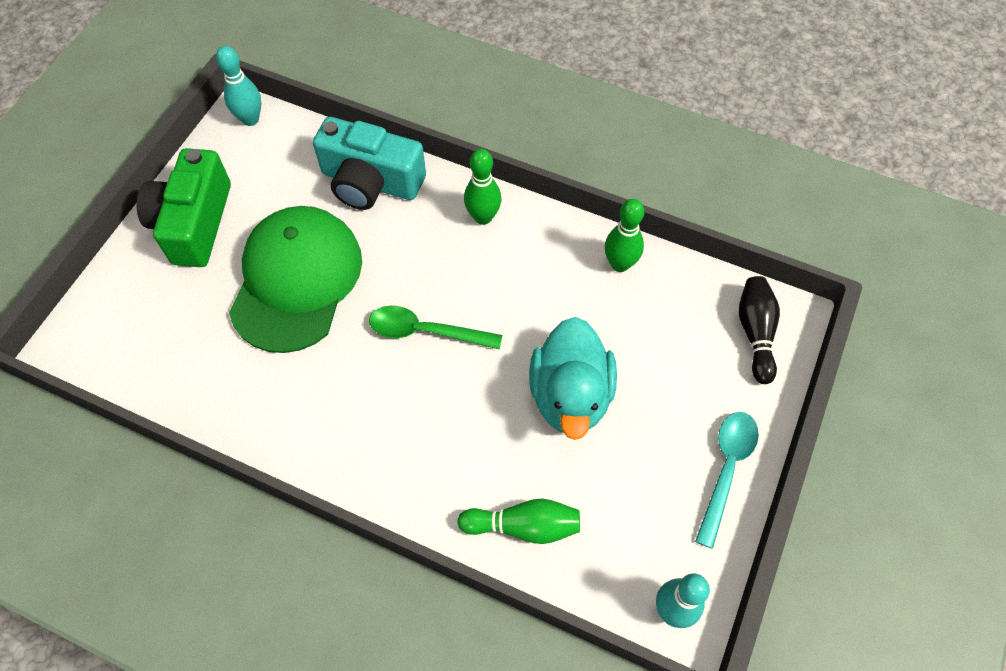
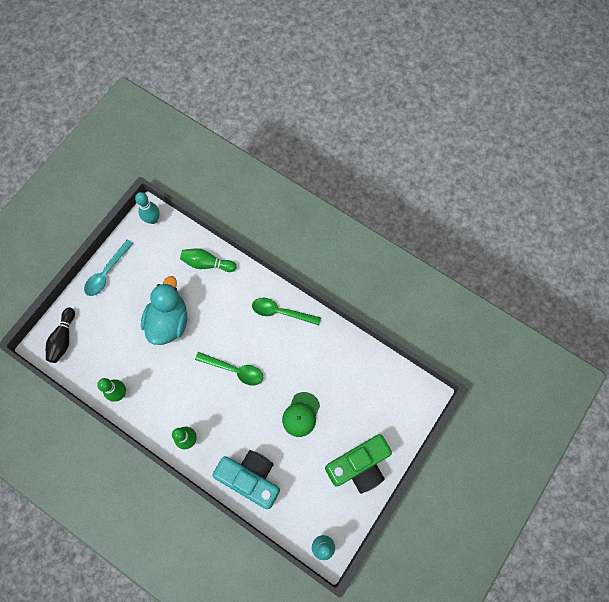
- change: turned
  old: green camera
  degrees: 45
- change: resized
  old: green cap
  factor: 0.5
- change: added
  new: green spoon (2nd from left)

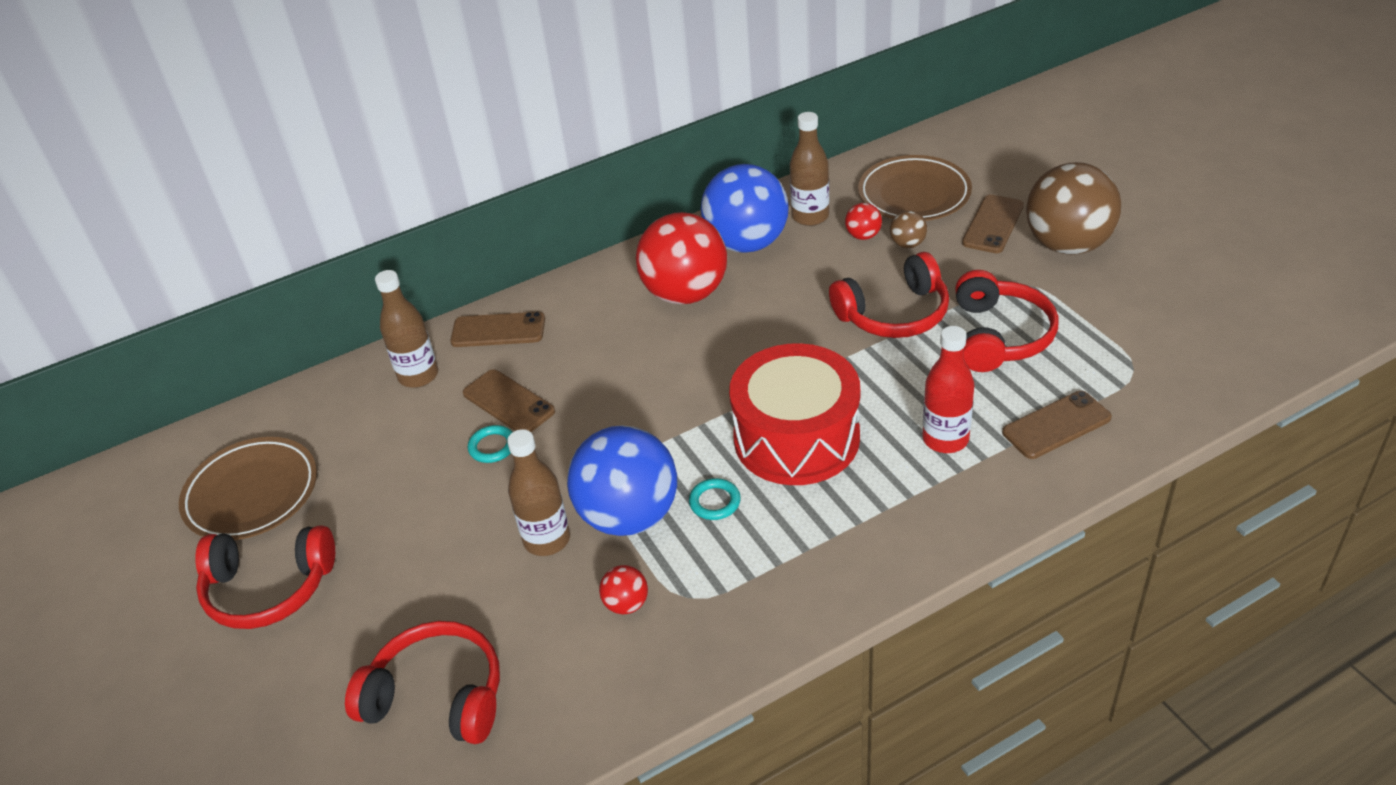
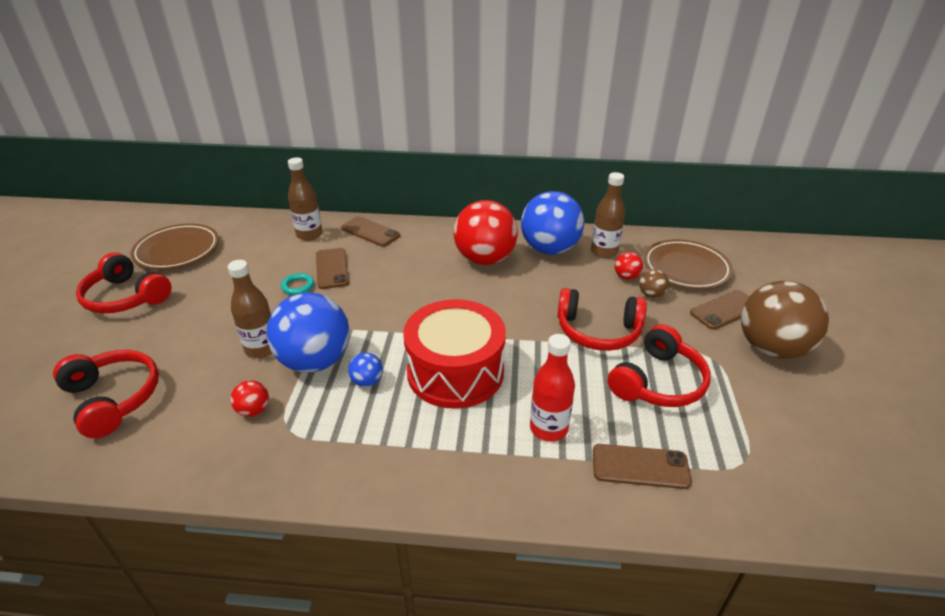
- change: replaced
  old: turquoise ring (2nd from left)
  new: blue ball (2nd from left)

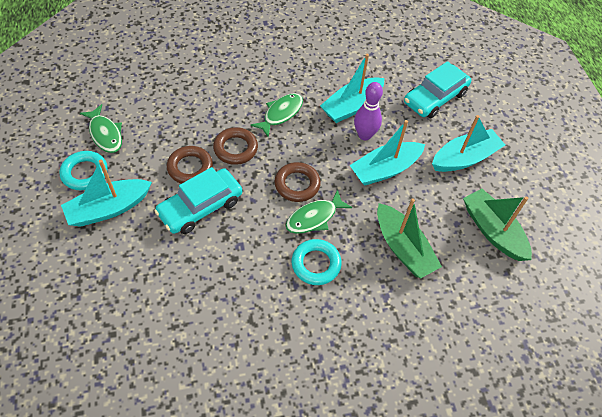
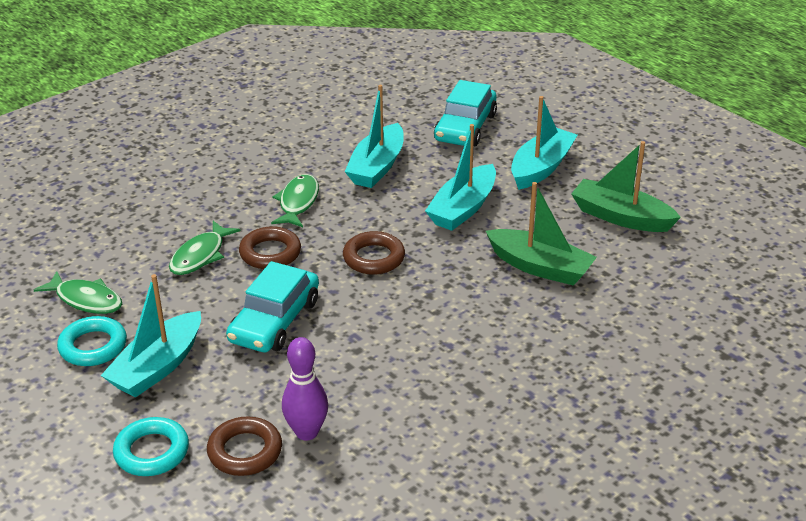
- change: moved
  old: purple bowling pin
- change: moved
  old: brown ring (1st from left)
- change: moved
  old: green fish (3rd from left in the first image)
  new: green fish (2nd from left)
- change: moved
  old: turquoise ring (2nd from left)

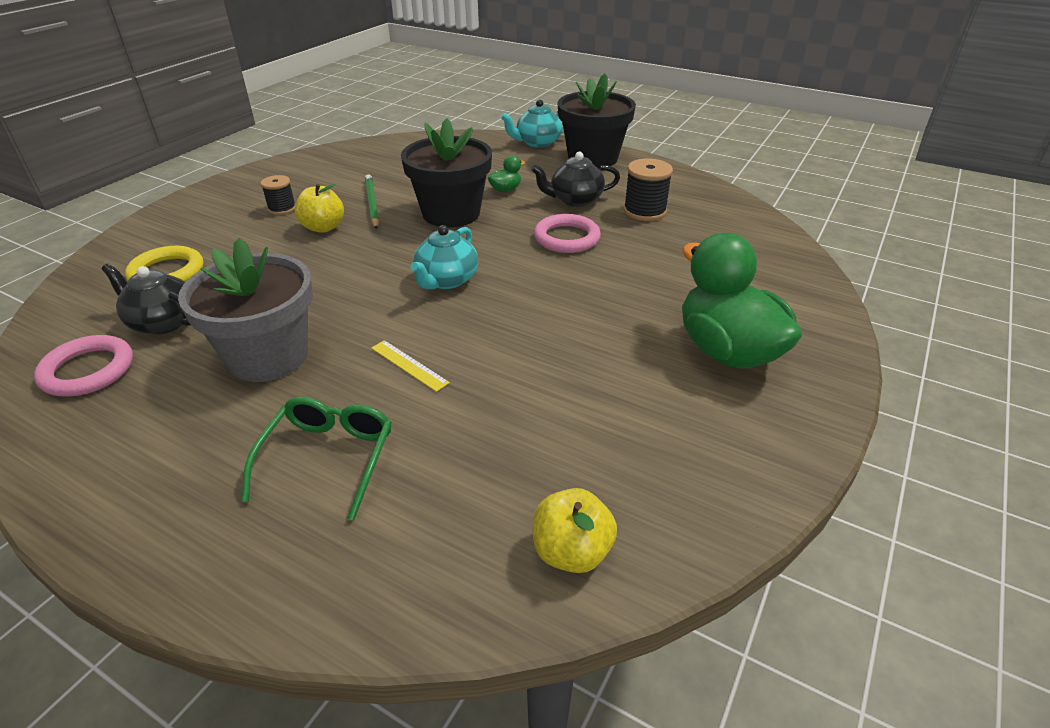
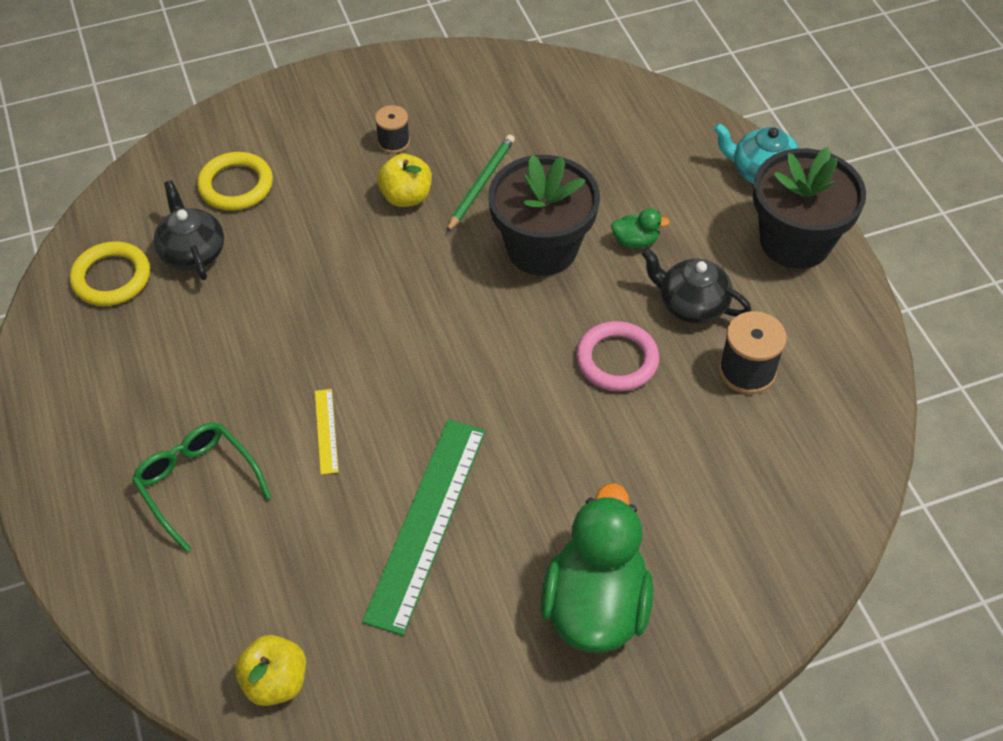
- change: removed
  old: turquoise teapot (1st from left)
- change: removed
  old: grey flower pot
- change: recoloured
  old: pink ring (1st from left)
  new: yellow ring (1st from left)
- change: turned
  old: green glasses
  degrees: -90
- change: added
  new: green ruler

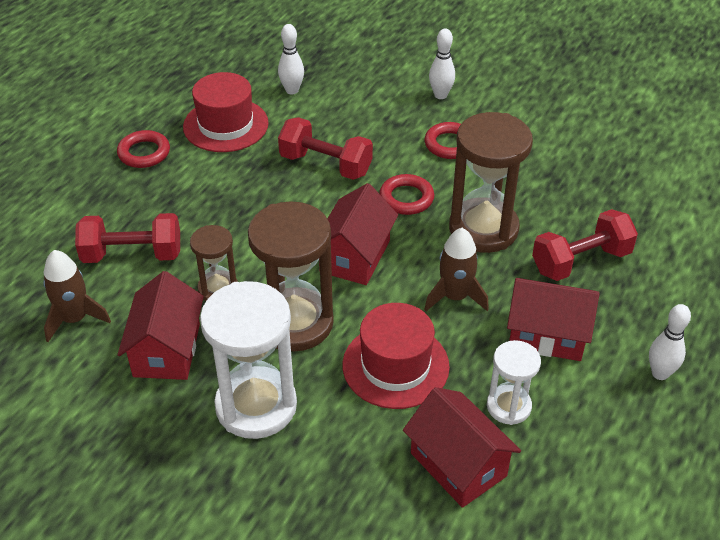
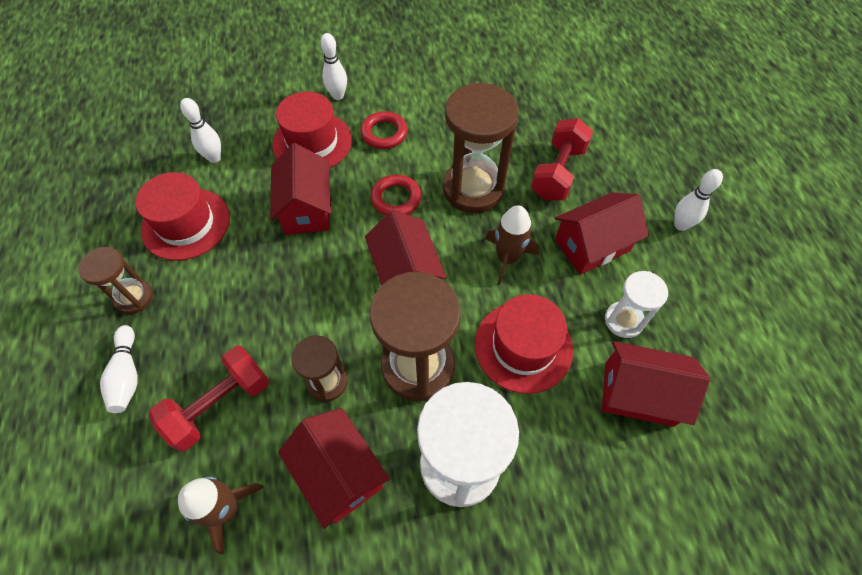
- change: replaced
  old: red dumbbell (2nd from left)
  new: red house (1st from left)
- change: replaced
  old: red ring (1st from left)
  new: brown hourglass (1st from left)
- change: added
  new: red hat (2nd from left)
- change: added
  new: white bowling pin (1st from left)

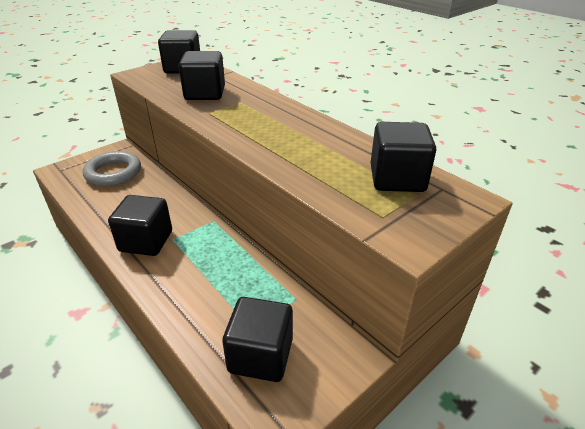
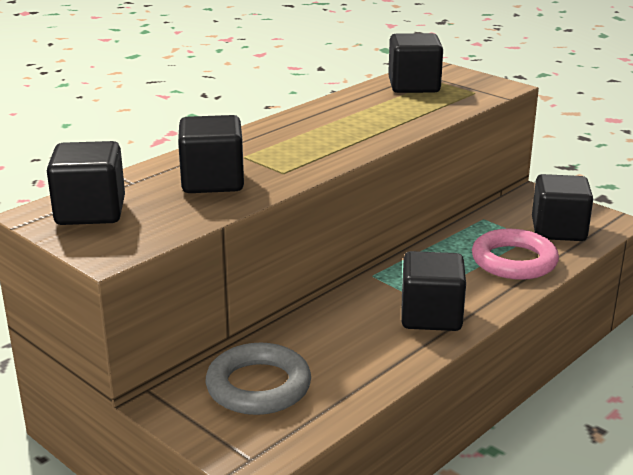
- change: added
  new: pink ring

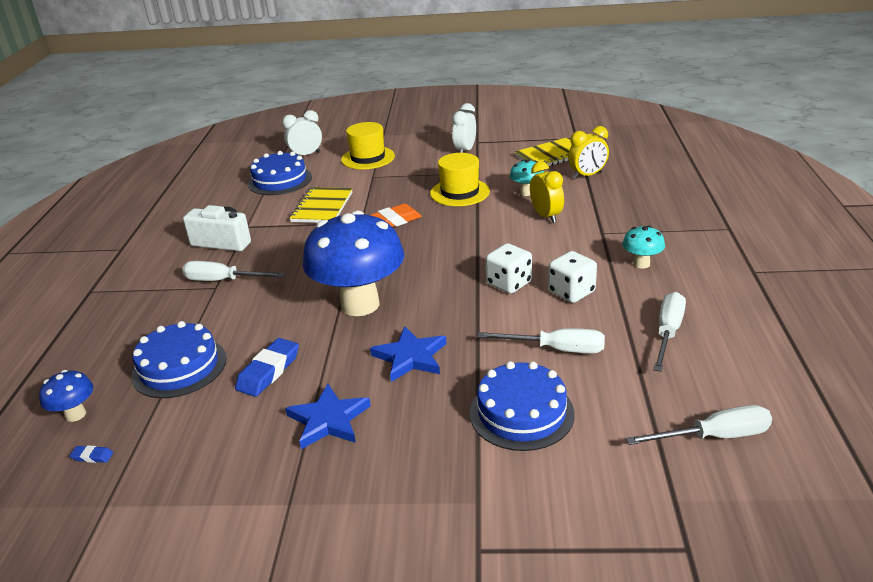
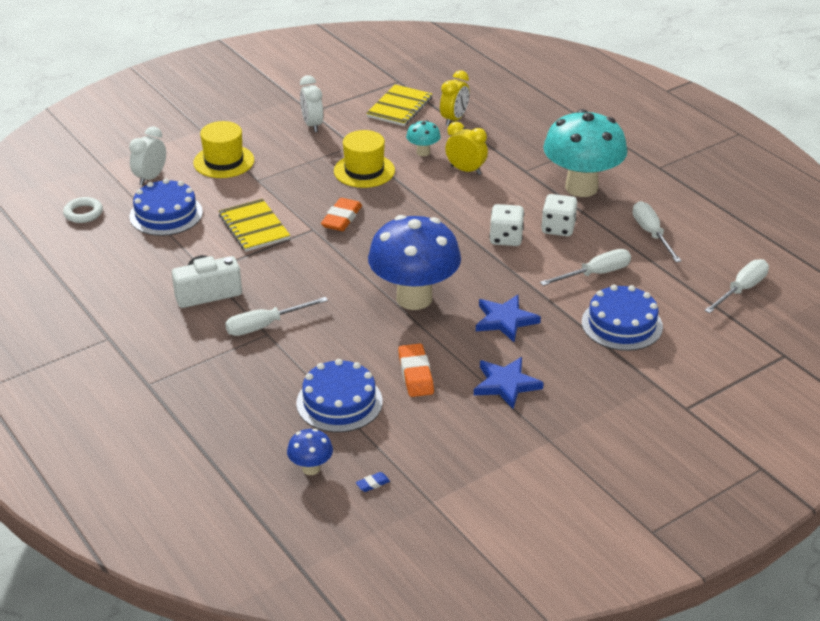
- change: resized
  old: turquoise mushroom (2nd from left)
  factor: 2.31
- change: recoloured
  old: blue eraser (2nd from left)
  new: orange eraser (2nd from left)
- change: added
  new: white ring

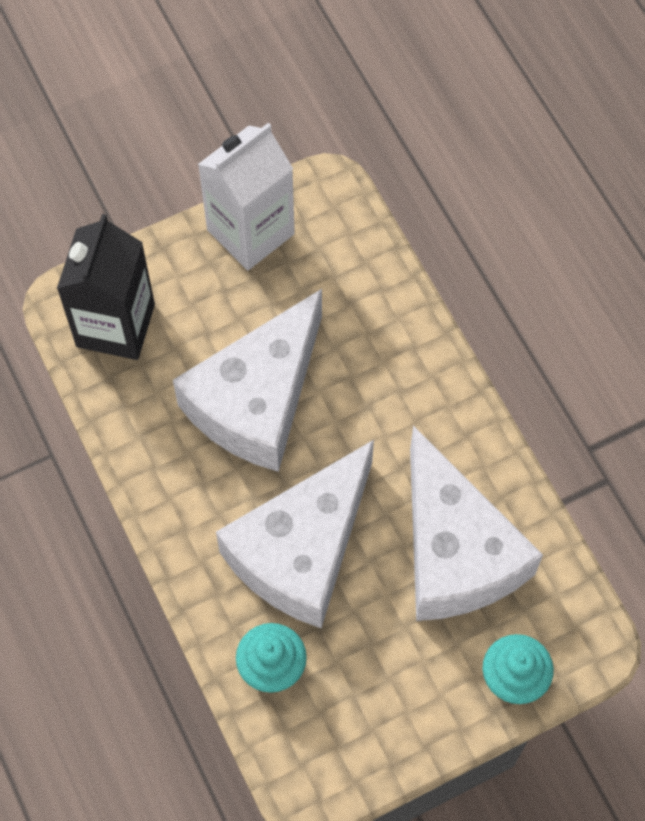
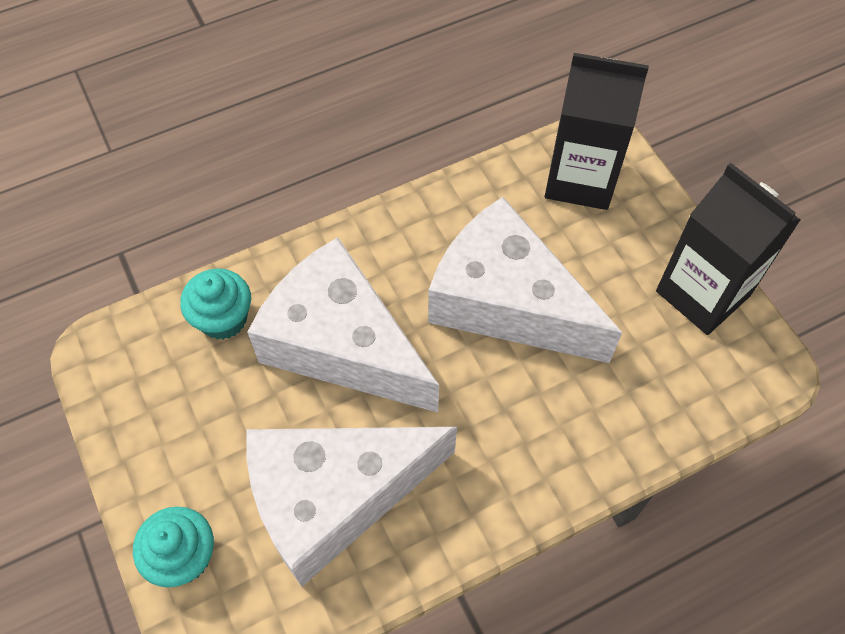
- change: recoloured
  old: white carton
  new: black carton (2nd from left)

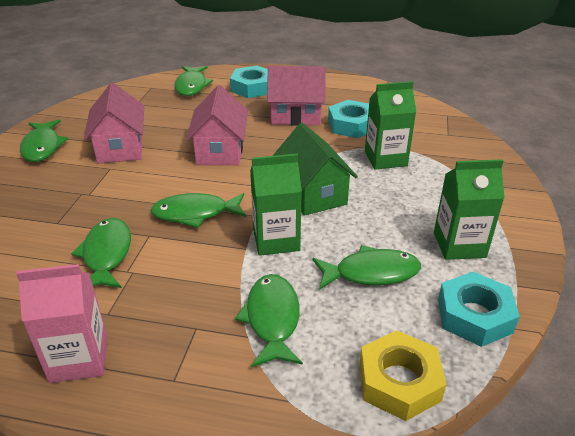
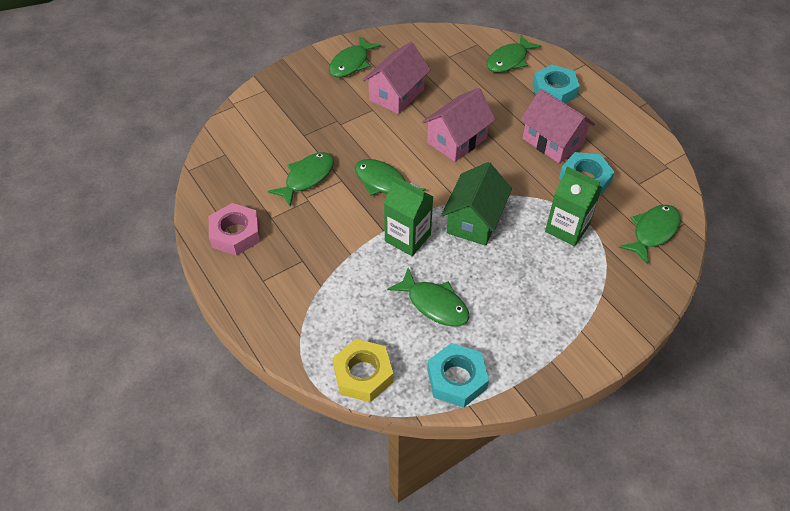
- change: removed
  old: green carton (3rd from left)
- change: replaced
  old: pink carton
  new: pink nut
- change: moved
  old: green fish (5th from left in the first image)
  new: green fish (6th from left)

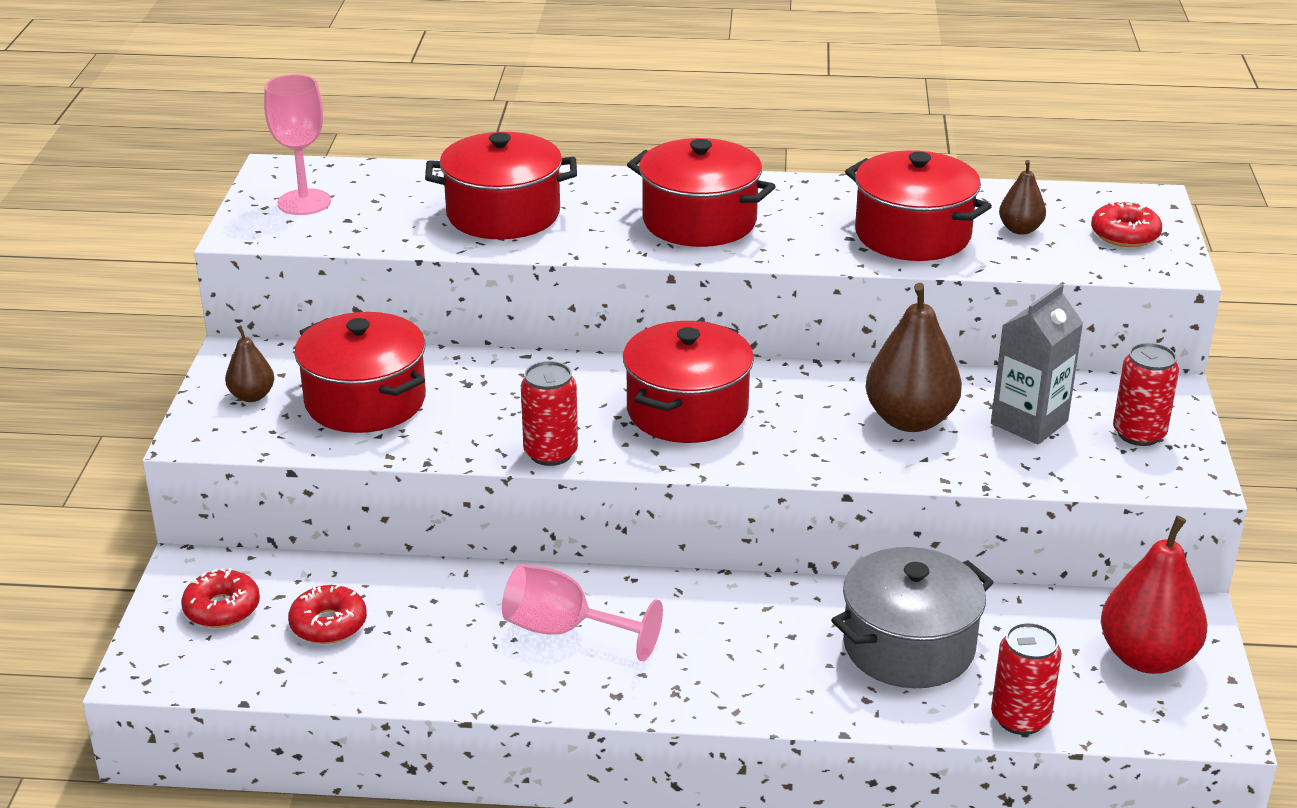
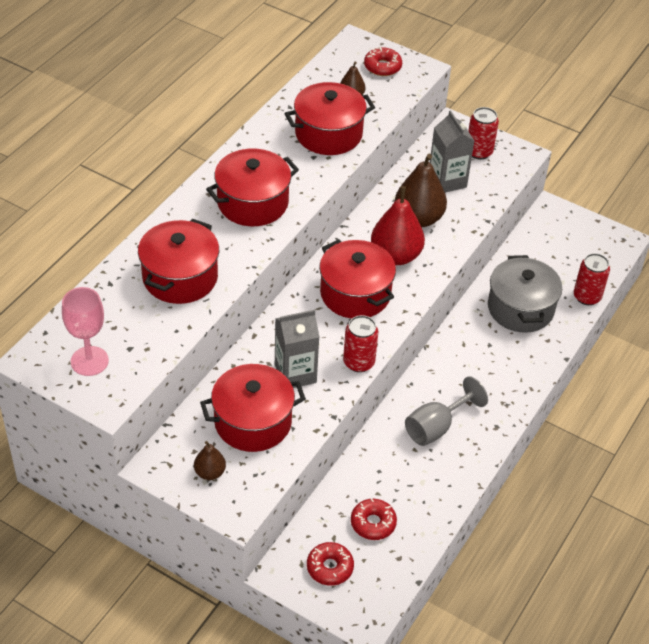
- change: moved
  old: red pear
- change: recoloured
  old: pink goblet (2nd from left)
  new: grey goblet
- change: added
  new: grey carton (1st from left)

